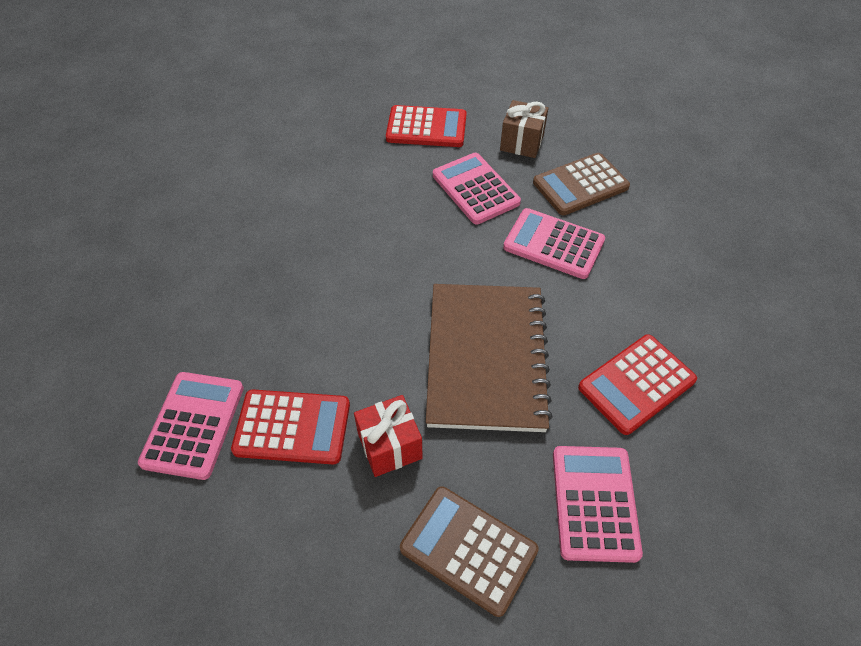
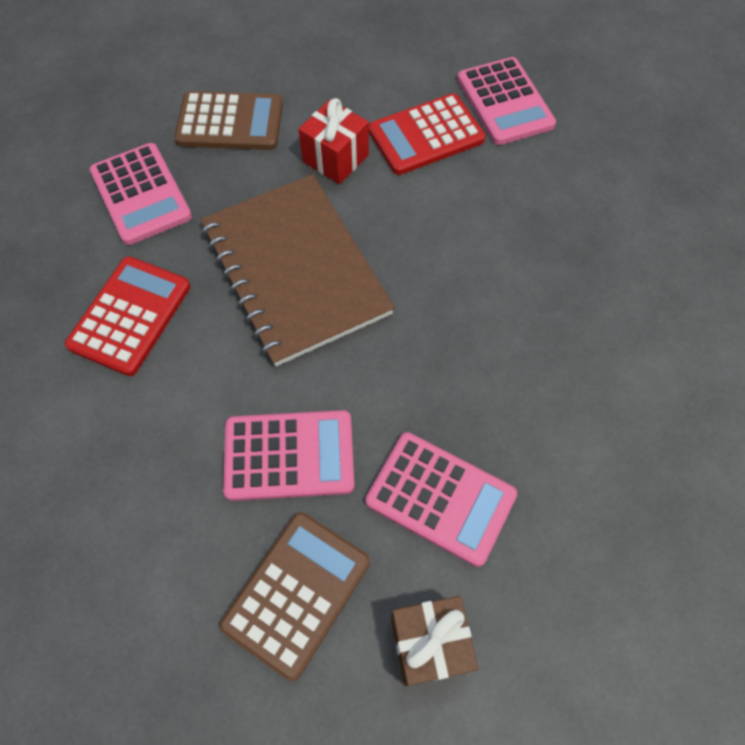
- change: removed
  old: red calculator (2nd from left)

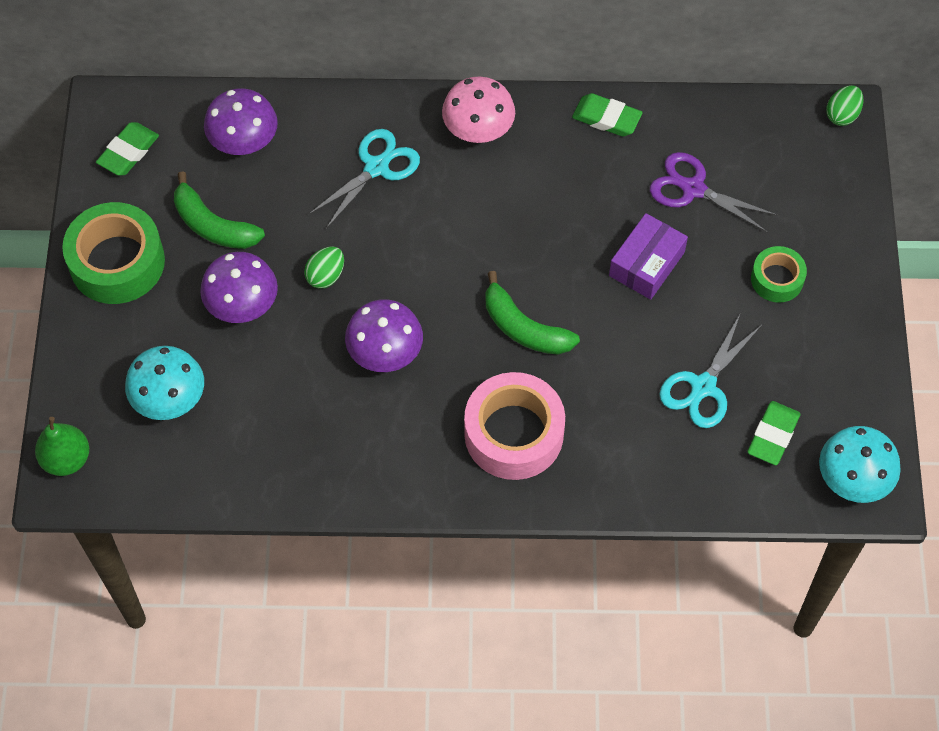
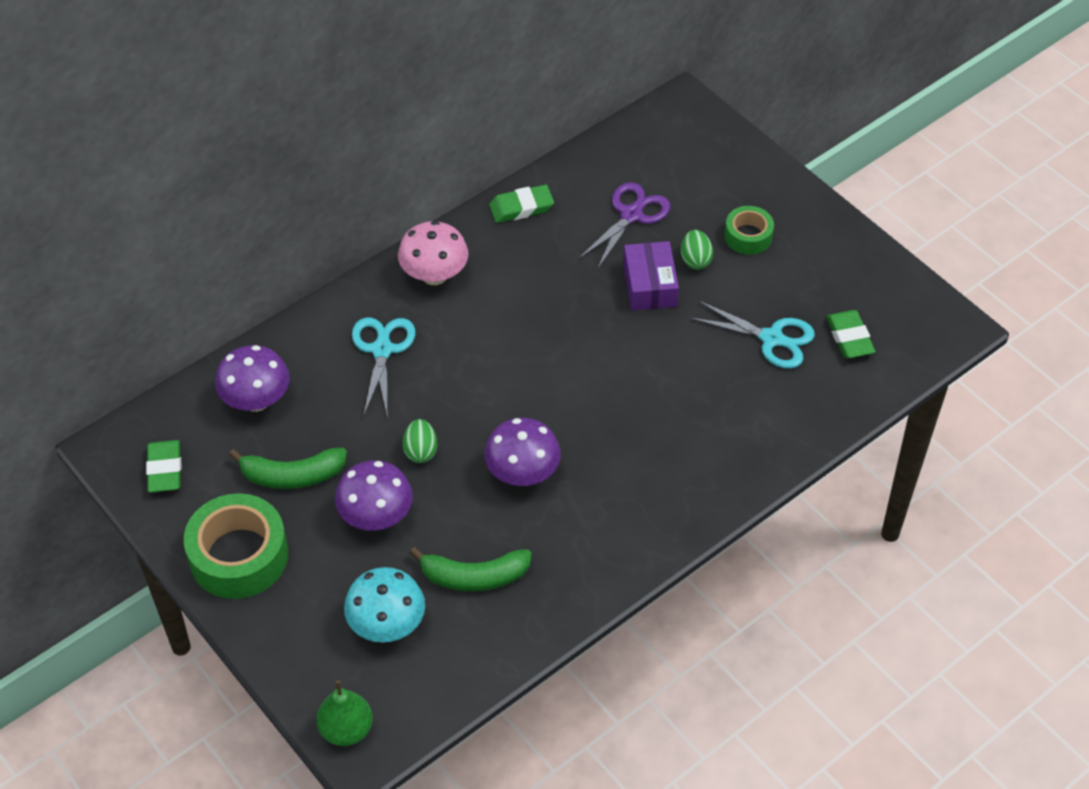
- change: moved
  old: green egg (2nd from left)
- change: turned
  old: purple scissors
  degrees: 135
- change: moved
  old: green banana (2nd from left)
- change: turned
  old: turquoise scissors (2nd from left)
  degrees: -60
- change: removed
  old: pink tape
- change: removed
  old: turquoise mushroom (2nd from left)

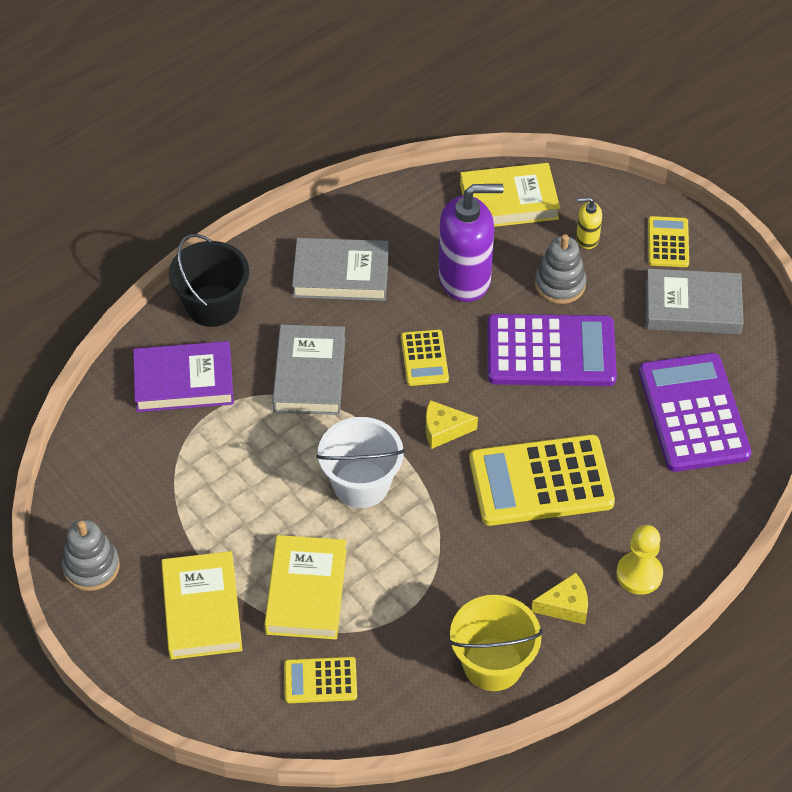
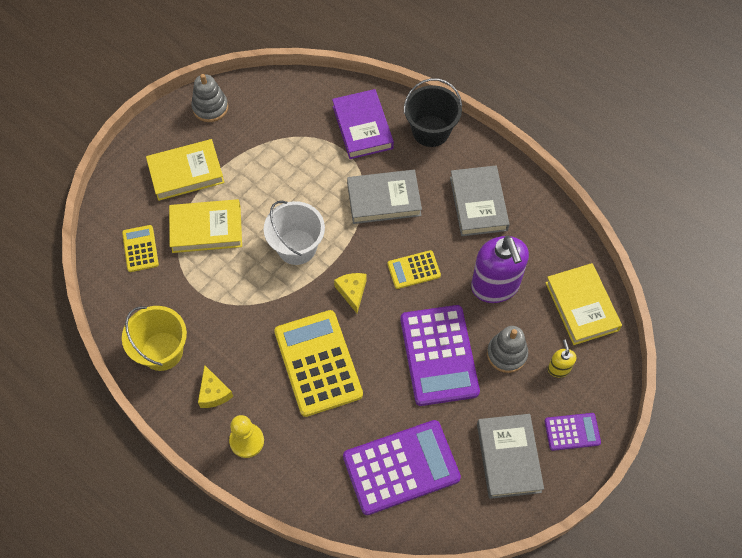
- change: recoloured
  old: yellow calculator (4th from left)
  new: purple calculator (3rd from left)

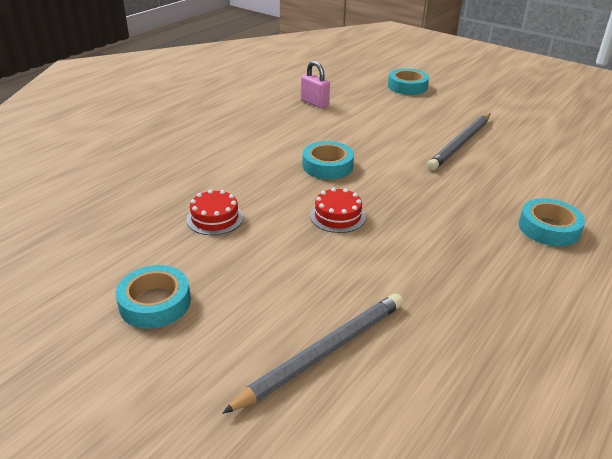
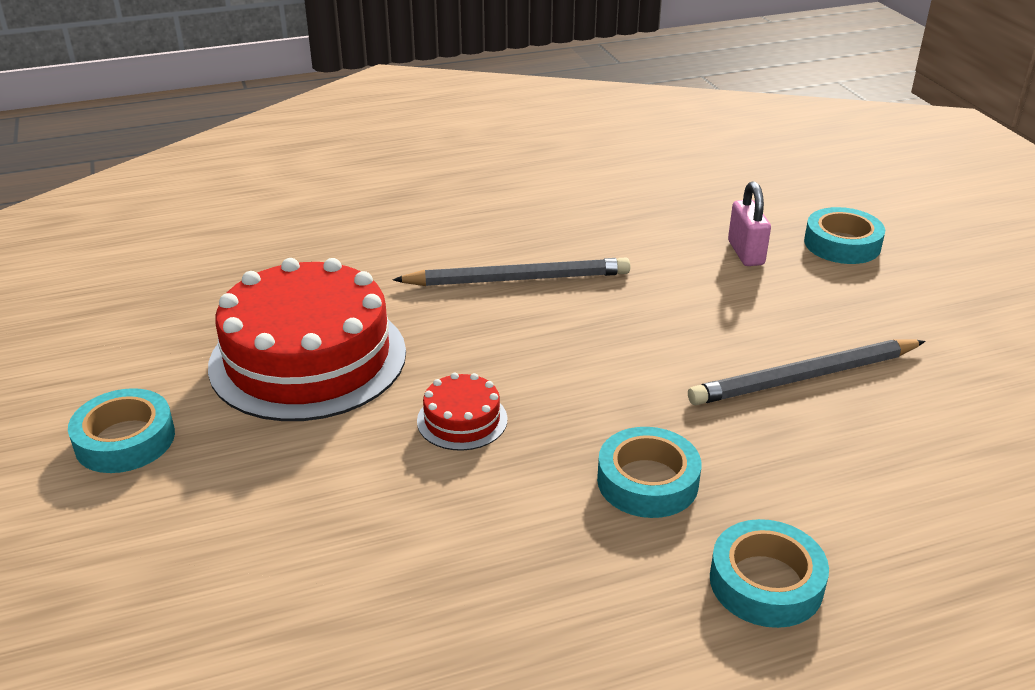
- change: moved
  old: pink padlock
- change: moved
  old: turquoise tape (2nd from left)
- change: resized
  old: red cake (1st from left)
  factor: 2.32
- change: moved
  old: grey pencil (1st from left)

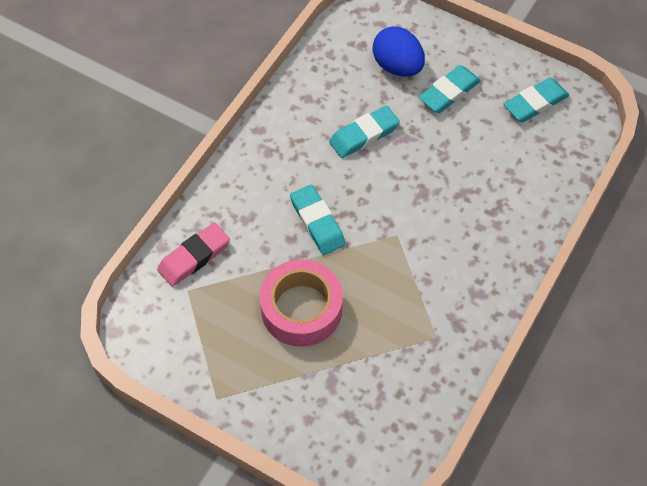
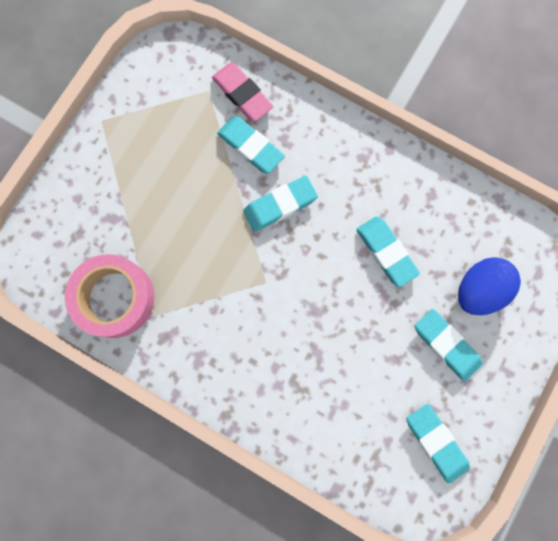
- change: moved
  old: pink tape
- change: added
  new: turquoise eraser (1st from left)

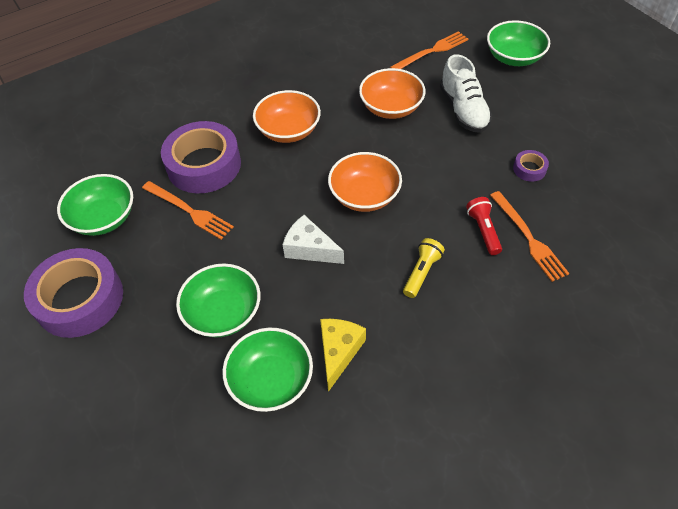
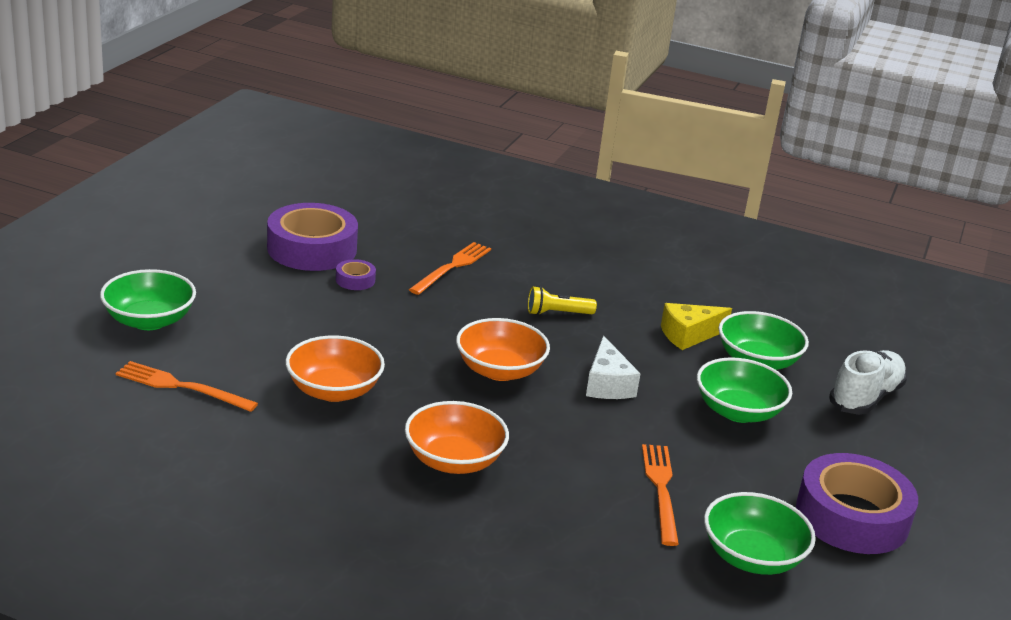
- change: moved
  old: white shoe
- change: moved
  old: purple tape (2nd from left in the first image)
  new: purple tape (1st from left)
- change: removed
  old: red flashlight

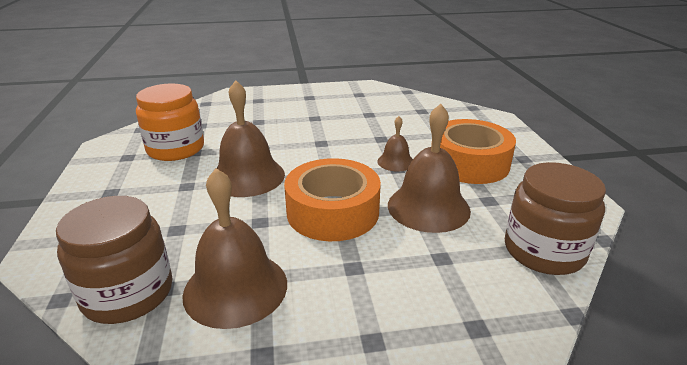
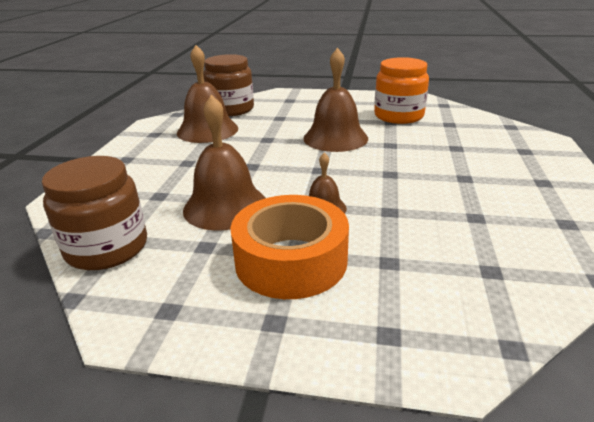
- change: removed
  old: orange tape (1st from left)

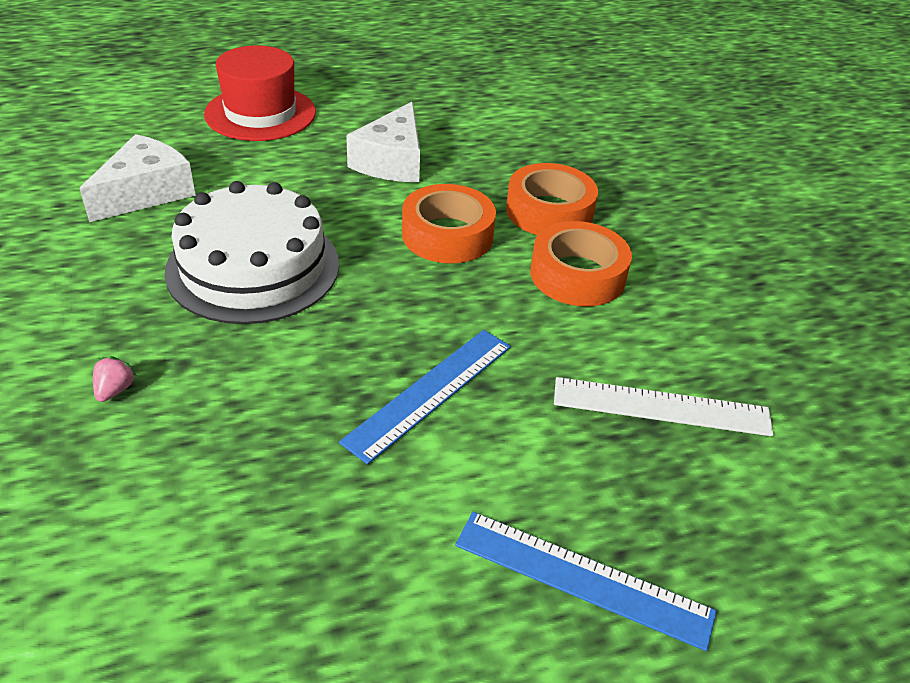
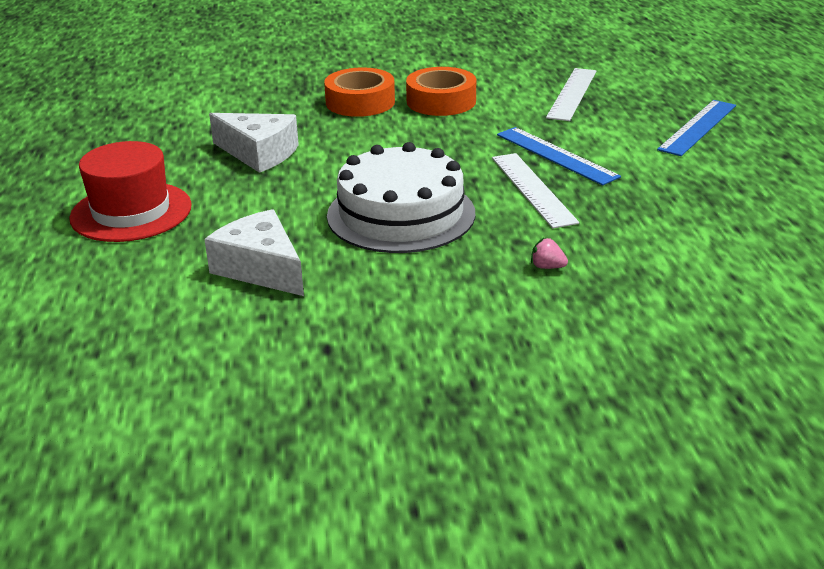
- change: removed
  old: orange tape (1st from left)
- change: added
  new: white ruler (1st from left)

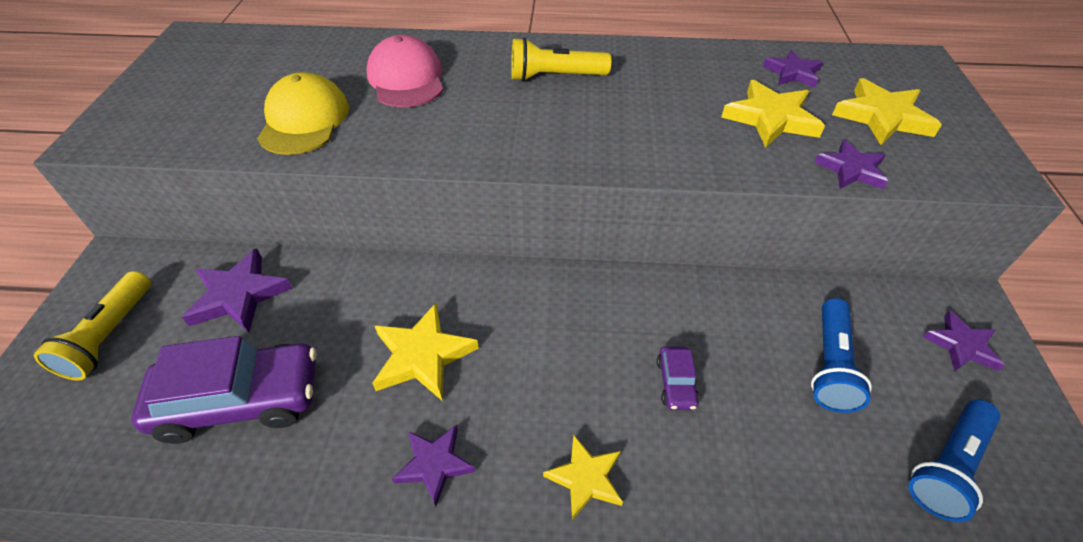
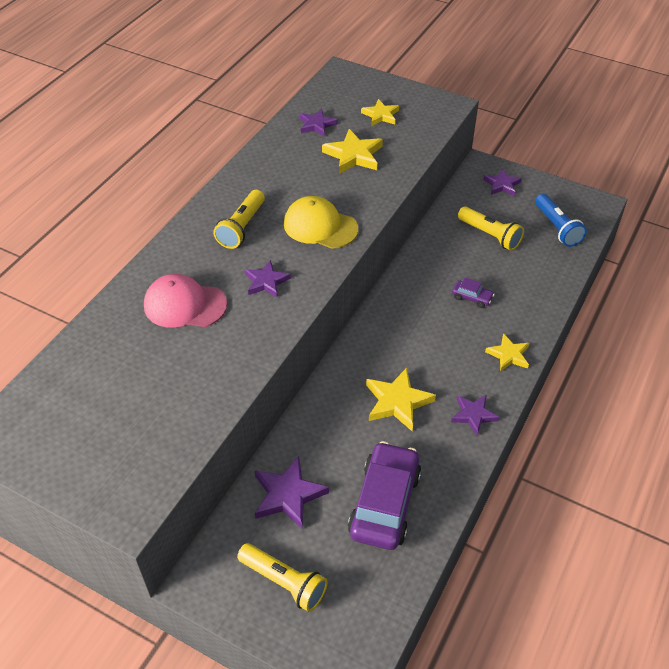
- change: moved
  old: yellow cap
- change: resized
  old: yellow star (4th from left in the first image)
  factor: 0.66
- change: moved
  old: purple star (4th from left in the first image)
  new: purple star (1st from left)
- change: recoloured
  old: blue flashlight (1st from left)
  new: yellow flashlight (3rd from left)

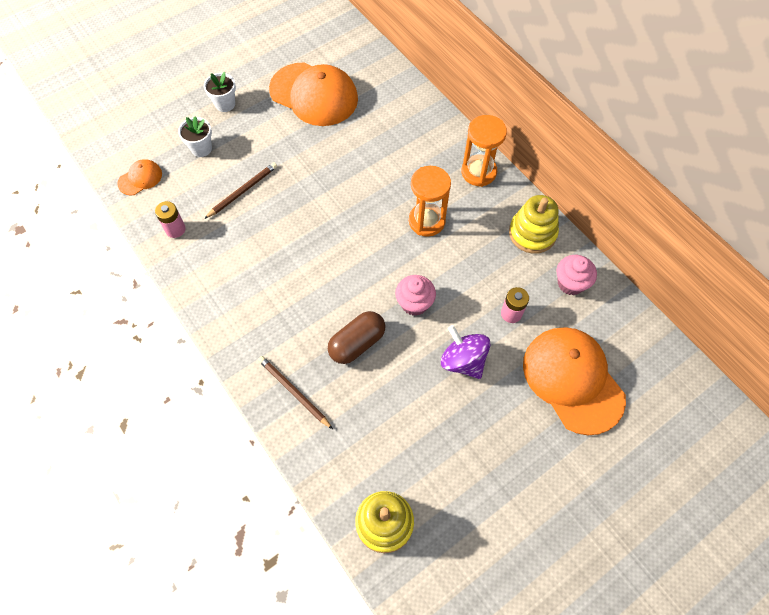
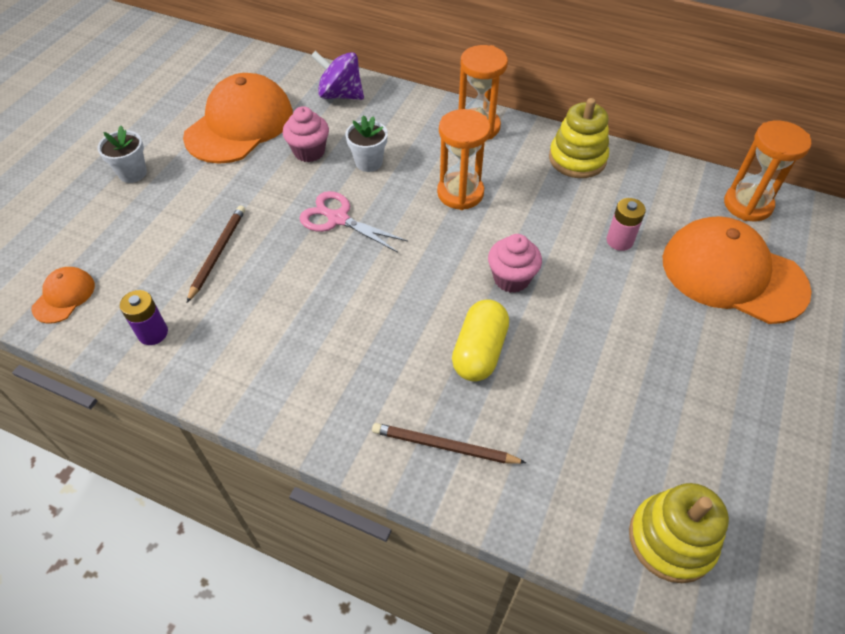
- change: turned
  old: orange cap (2nd from left)
  degrees: -60
- change: moved
  old: white flower pot (1st from left in the first image)
  new: white flower pot (2nd from left)
- change: recoloured
  old: pink battery (1st from left)
  new: purple battery
- change: moved
  old: pink cupcake (2nd from left in the first image)
  new: pink cupcake (1st from left)
- change: recoloured
  old: brown capsule
  new: yellow capsule
- change: moved
  old: purple spinning top
- change: added
  new: orange hourglass (3rd from left)
- change: added
  new: pink scissors

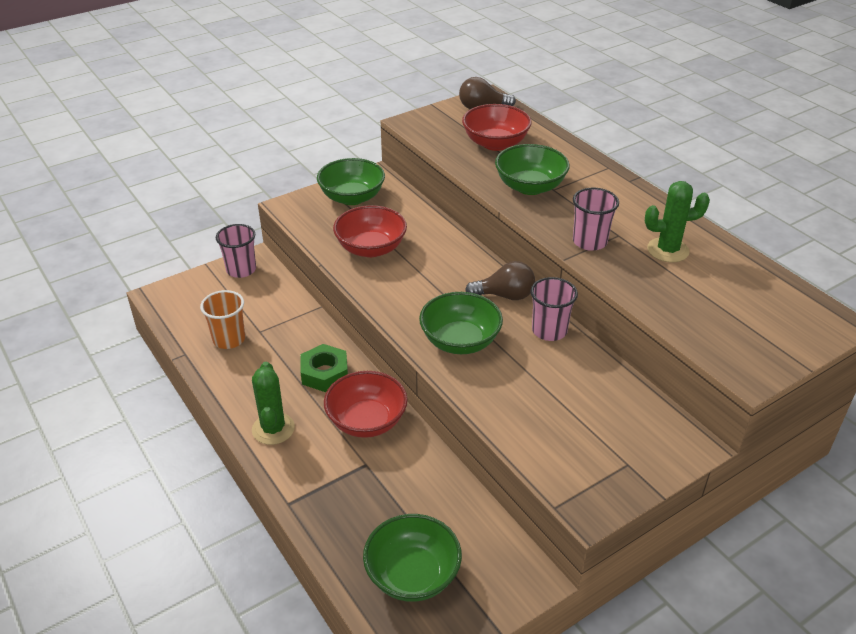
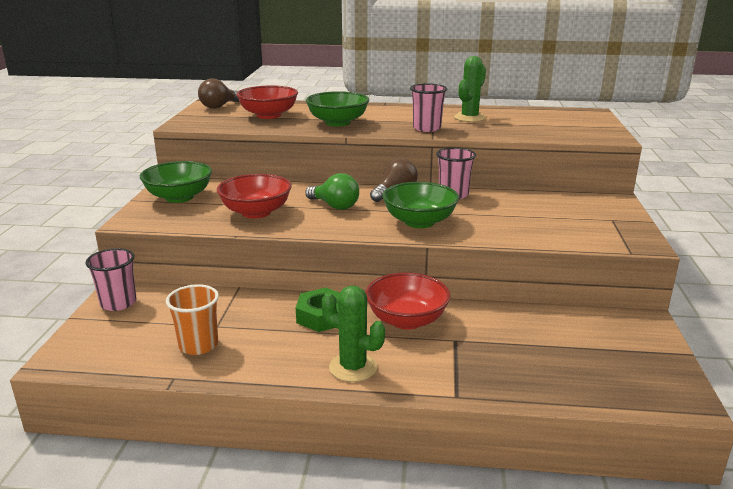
- change: removed
  old: green bowl (2nd from left)
- change: added
  new: green light bulb

